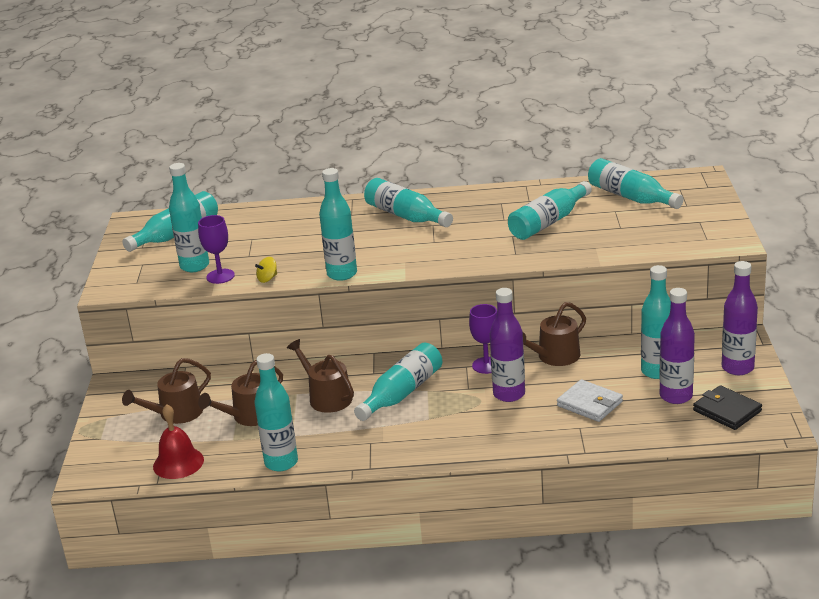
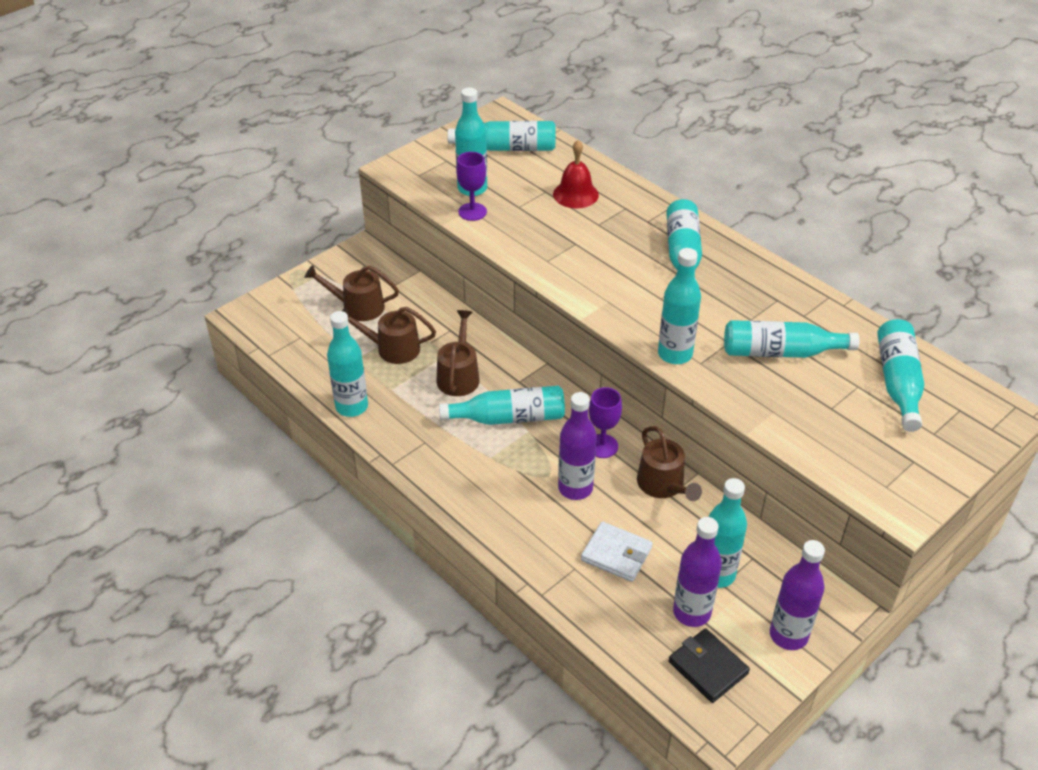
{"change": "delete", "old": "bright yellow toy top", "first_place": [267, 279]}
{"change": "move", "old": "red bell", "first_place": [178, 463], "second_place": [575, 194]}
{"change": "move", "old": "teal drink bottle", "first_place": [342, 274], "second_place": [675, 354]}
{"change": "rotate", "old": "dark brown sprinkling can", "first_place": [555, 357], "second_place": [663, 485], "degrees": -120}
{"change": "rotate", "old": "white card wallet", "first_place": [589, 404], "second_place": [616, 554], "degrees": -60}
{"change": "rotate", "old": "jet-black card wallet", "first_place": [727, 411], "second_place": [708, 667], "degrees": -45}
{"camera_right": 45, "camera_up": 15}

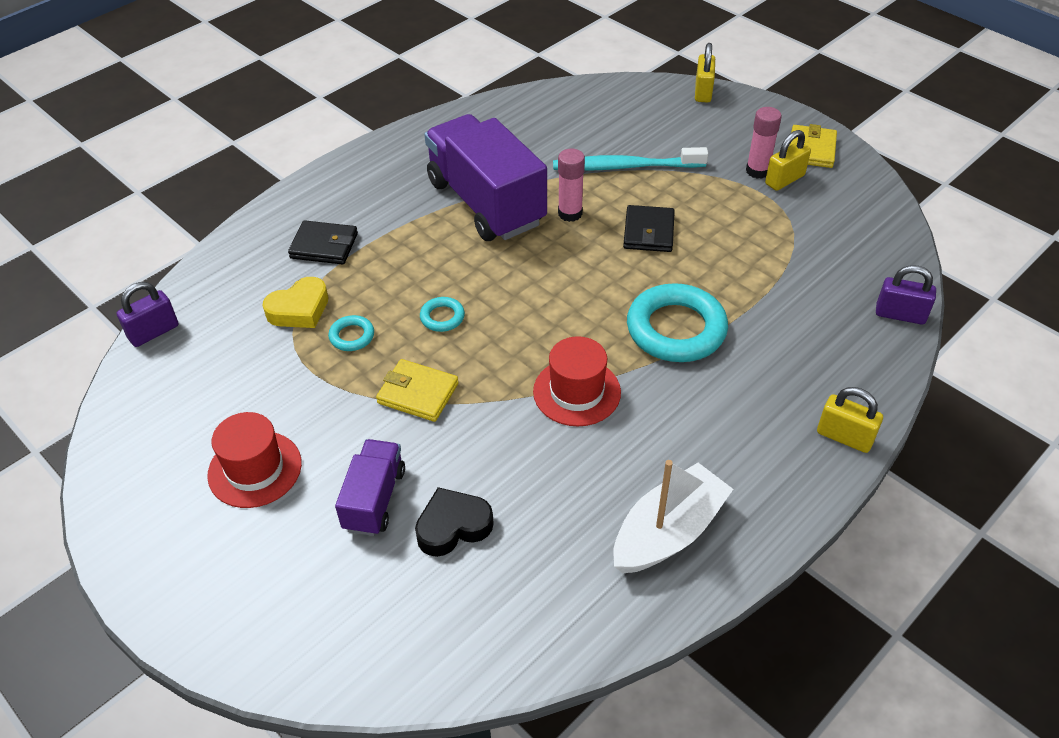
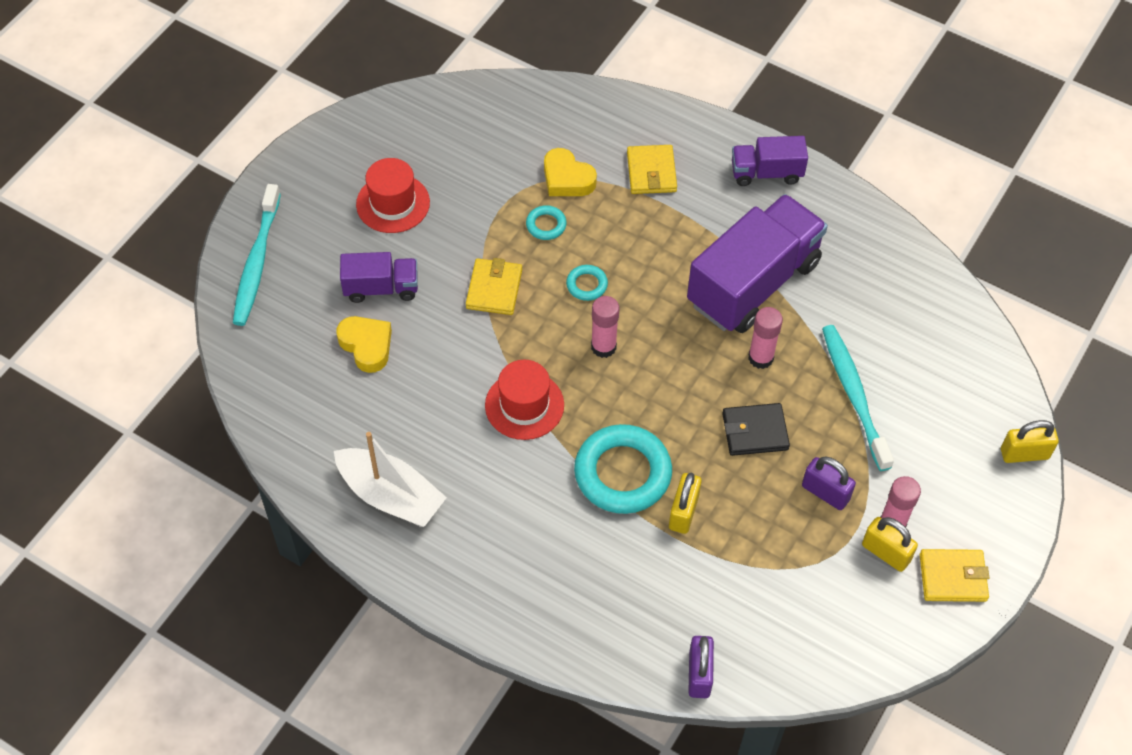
{"change": "insert", "new": "teal tooth brush", "second_place": [256, 262]}
{"change": "insert", "new": "pink stick of glue", "second_place": [603, 347]}
{"change": "insert", "new": "violet lorry", "second_place": [766, 173]}
{"change": "move", "old": "violet lock", "first_place": [153, 332], "second_place": [825, 492]}
{"change": "move", "old": "bright yellow lock", "first_place": [844, 437], "second_place": [683, 512]}
{"change": "recolor", "old": "jet-black card wallet", "new": "bright yellow card wallet", "first_place": [324, 246], "second_place": [651, 172]}
{"change": "recolor", "old": "jet-black heart", "new": "bright yellow heart", "first_place": [453, 526], "second_place": [366, 346]}
{"camera_right": 75, "camera_up": 10}

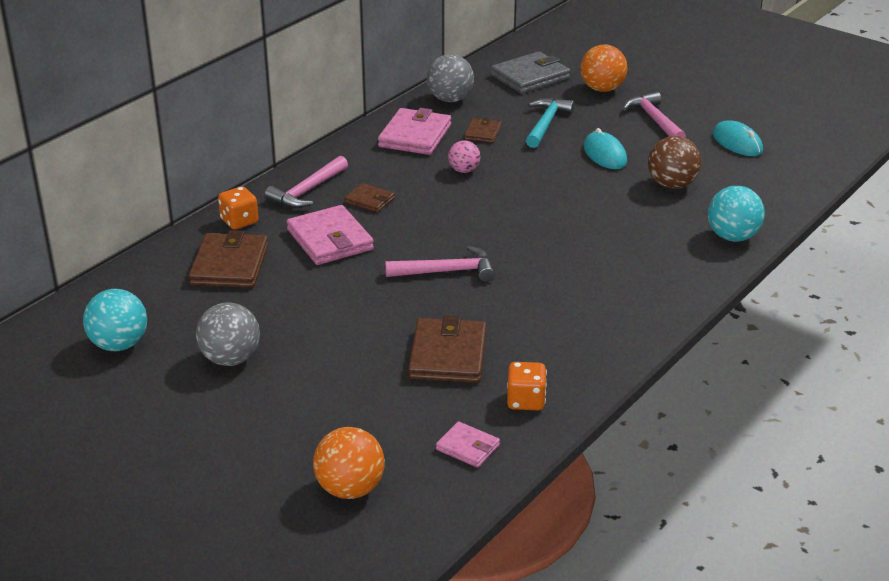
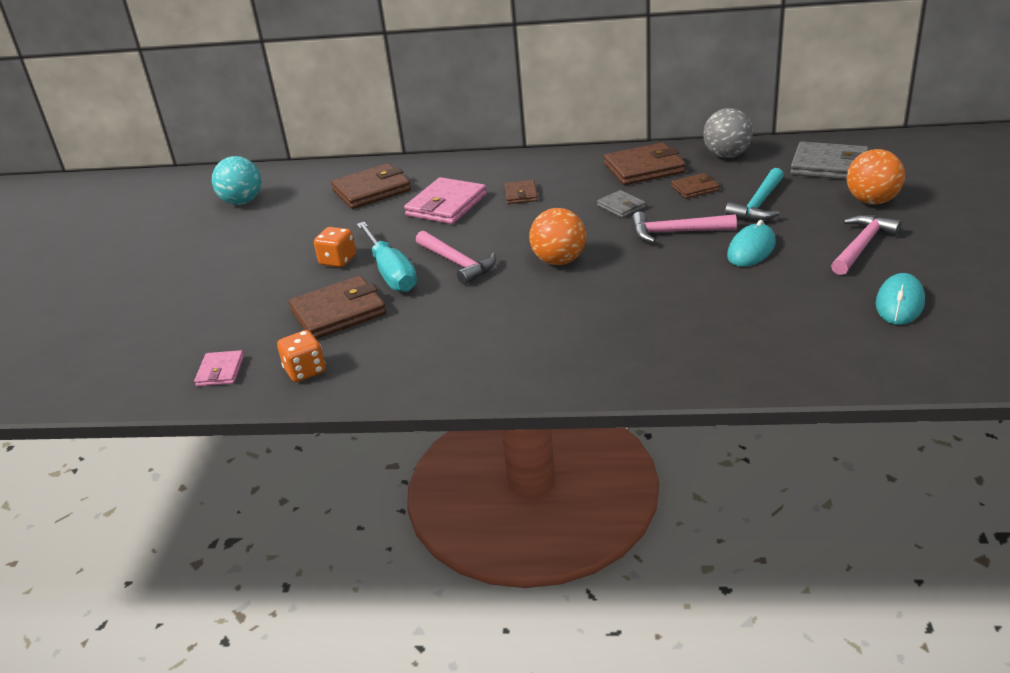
{"change": "delete", "old": "grey play ball", "first_place": [230, 359]}
{"change": "delete", "old": "dark brown play ball", "first_place": [672, 185]}
{"change": "delete", "old": "teal play ball", "first_place": [732, 237]}
{"change": "insert", "new": "teal flat screwdriver", "second_place": [391, 273]}
{"change": "move", "old": "orange game die", "first_place": [239, 221], "second_place": [338, 260]}
{"change": "move", "old": "pink claw hammer", "first_place": [307, 191], "second_place": [675, 232]}
{"change": "move", "old": "orange play ball", "first_place": [350, 489], "second_place": [559, 261]}
{"change": "replace", "old": "pink play ball", "new": "grey card wallet", "first_place": [464, 170], "second_place": [621, 206]}
{"change": "recolor", "old": "pink card wallet", "new": "dark brown card wallet", "first_place": [415, 136], "second_place": [644, 168]}
{"change": "rotate", "old": "teal claw hammer", "first_place": [546, 124], "second_place": [758, 204], "degrees": 135}
{"camera_right": 60, "camera_up": 0}

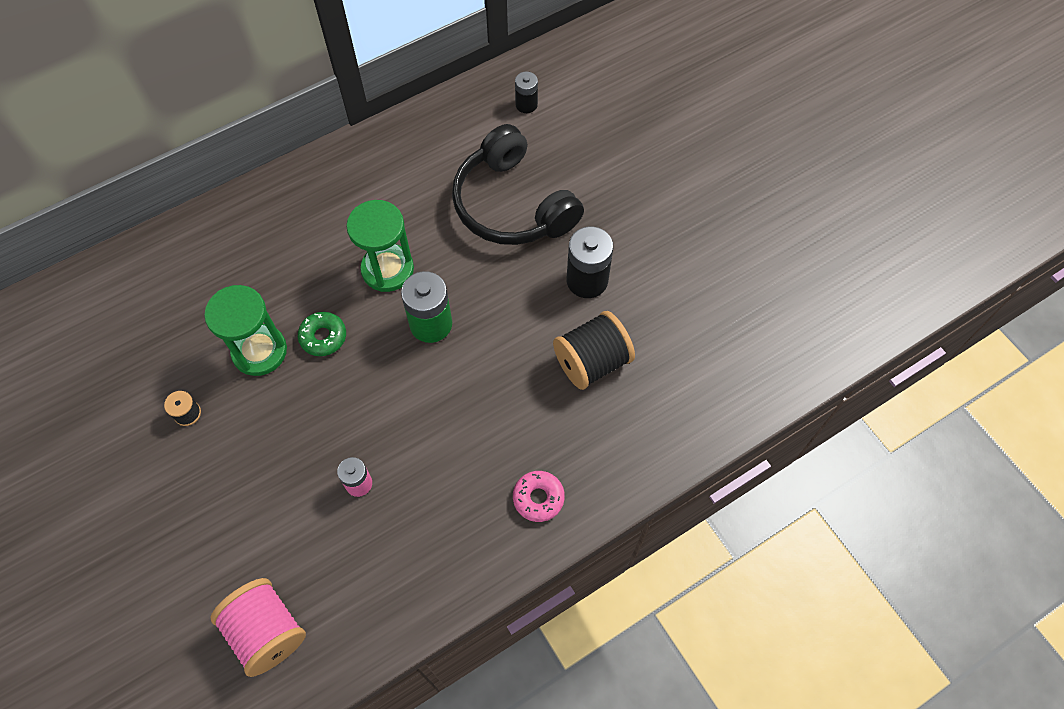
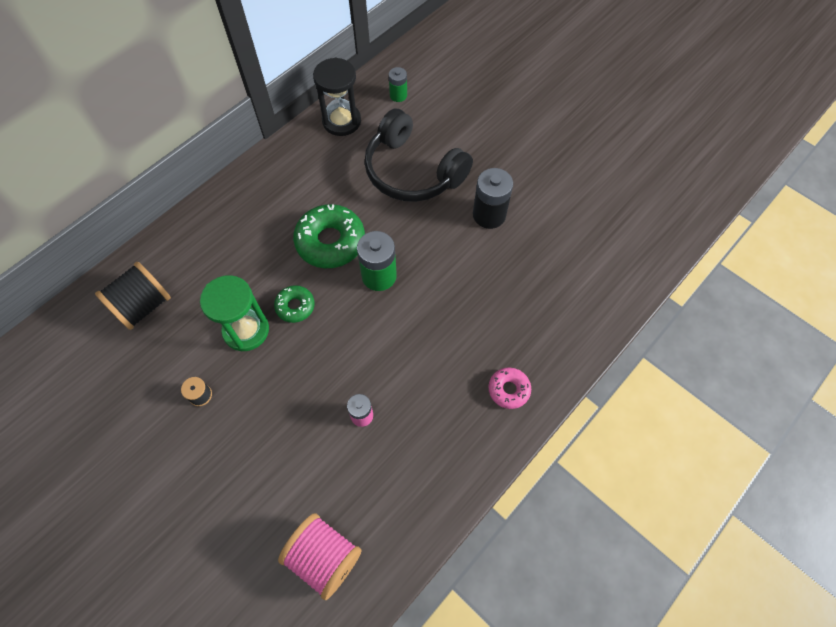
{"change": "insert", "new": "jet-black hourglass", "second_place": [341, 121]}
{"change": "move", "old": "jet-black spool", "first_place": [592, 362], "second_place": [143, 306]}
{"change": "replace", "old": "emerald hourglass", "new": "emerald doughnut", "first_place": [387, 269], "second_place": [330, 242]}
{"change": "recolor", "old": "jet-black battery", "new": "emerald battery", "first_place": [526, 104], "second_place": [398, 95]}
{"camera_right": -15, "camera_up": 0}

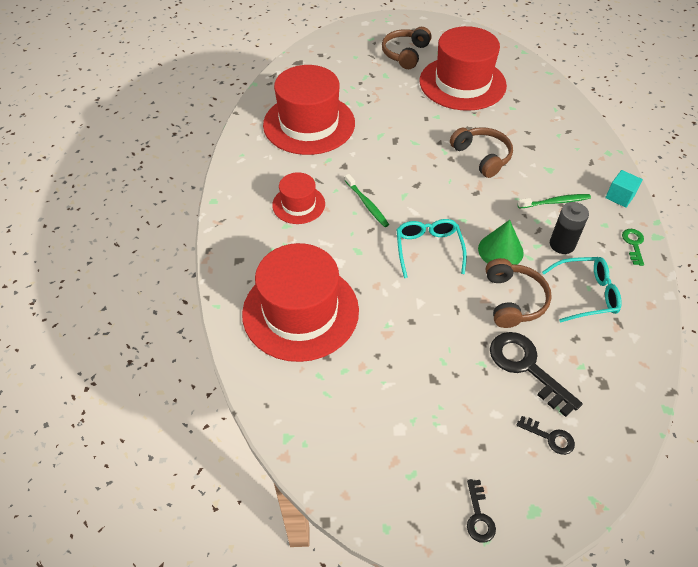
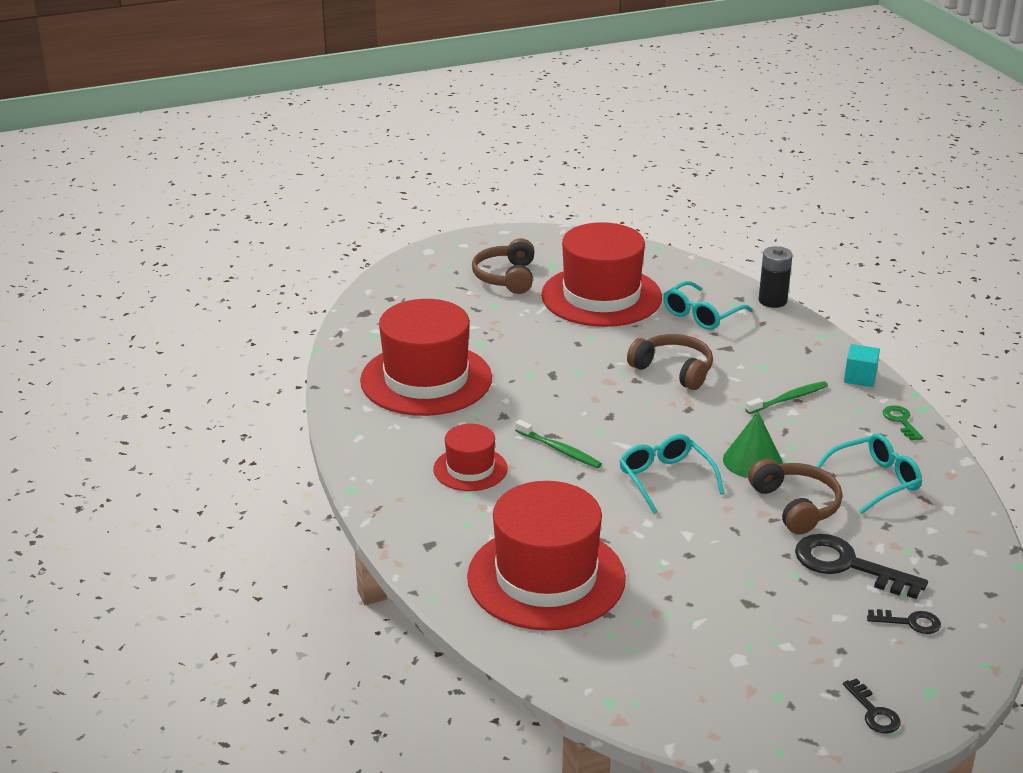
{"change": "insert", "new": "teal spectacles", "second_place": [701, 315]}
{"change": "move", "old": "jet-black battery", "first_place": [562, 244], "second_place": [772, 301]}
{"camera_right": -20, "camera_up": -20}

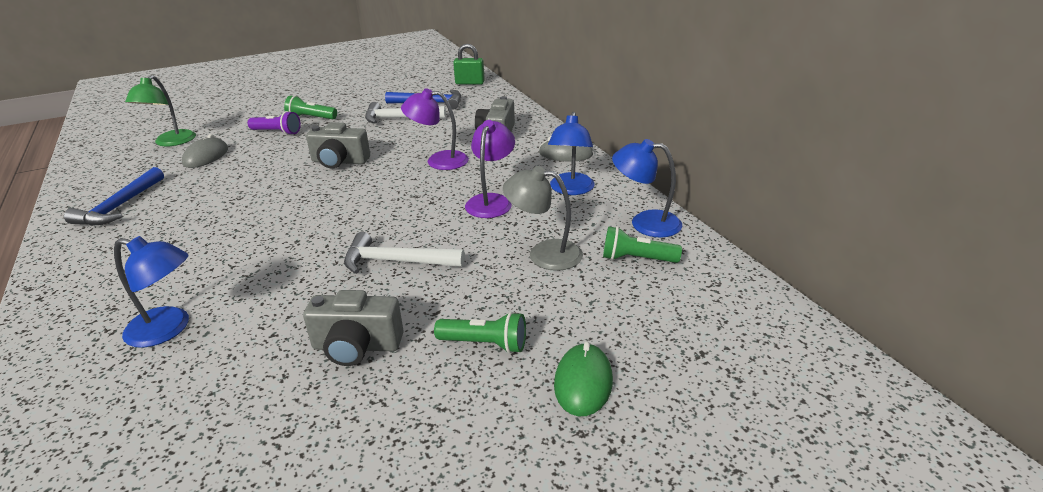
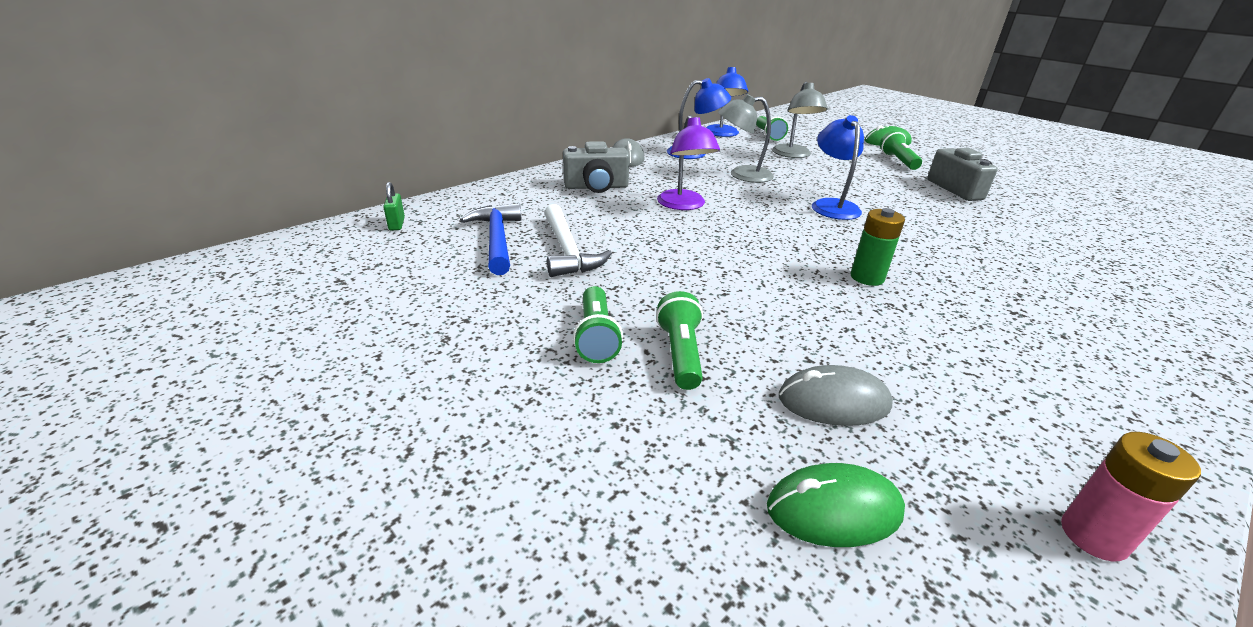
{"change": "delete", "old": "cobalt claw hammer", "first_place": [120, 206]}
{"change": "delete", "old": "grey photo camera", "first_place": [339, 161]}
{"change": "delete", "old": "white claw hammer", "first_place": [396, 261]}
{"change": "insert", "new": "emerald battery", "second_place": [867, 277]}
{"change": "insert", "new": "pink battery", "second_place": [1093, 536]}
{"change": "move", "old": "cobalt lamp", "first_place": [168, 329], "second_place": [831, 205]}
{"change": "replace", "old": "emerald lamp", "new": "emerald PC mouse", "first_place": [170, 142], "second_place": [834, 510]}
{"change": "recolor", "old": "violet torch", "new": "emerald torch", "first_place": [277, 132], "second_place": [680, 354]}
{"change": "recolor", "old": "violet lamp", "new": "grey lamp", "first_place": [491, 201], "second_place": [742, 175]}
{"change": "resize", "old": "emerald lock", "first_place": [469, 83], "second_place": [397, 224], "factor": 0.64}
{"camera_right": -110, "camera_up": 0}

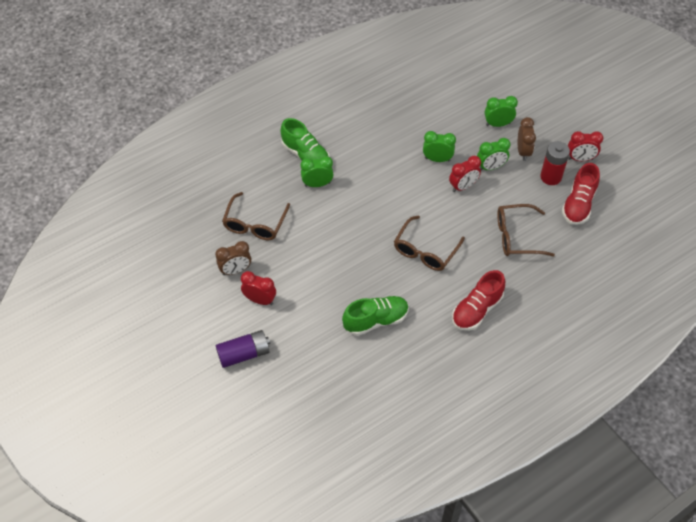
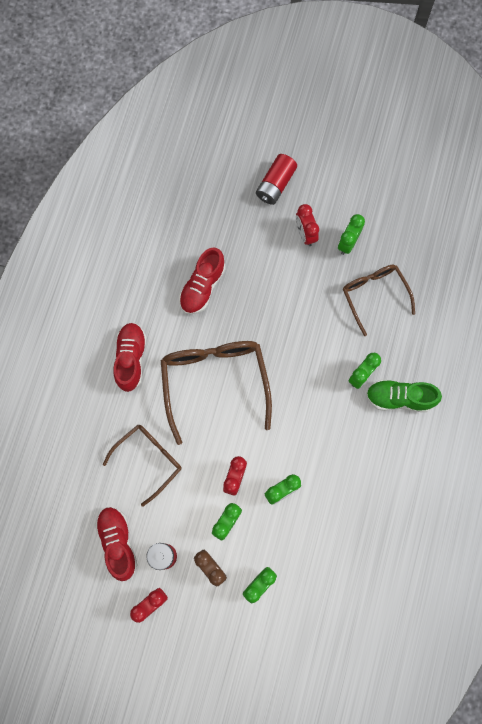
{"change": "recolor", "old": "dark brown clock", "new": "emerald clock", "first_place": [235, 270], "second_place": [348, 243]}
{"change": "recolor", "old": "violet battery", "new": "red battery", "first_place": [244, 354], "second_place": [275, 184]}
{"change": "recolor", "old": "emerald shoe", "new": "red shoe", "first_place": [376, 320], "second_place": [202, 287]}
{"change": "rotate", "old": "red clock", "first_place": [260, 300], "second_place": [305, 234], "degrees": 90}
{"change": "resize", "old": "dark brown spectacles", "first_place": [425, 251], "second_place": [215, 382], "factor": 1.6}
{"camera_right": 140, "camera_up": 20}

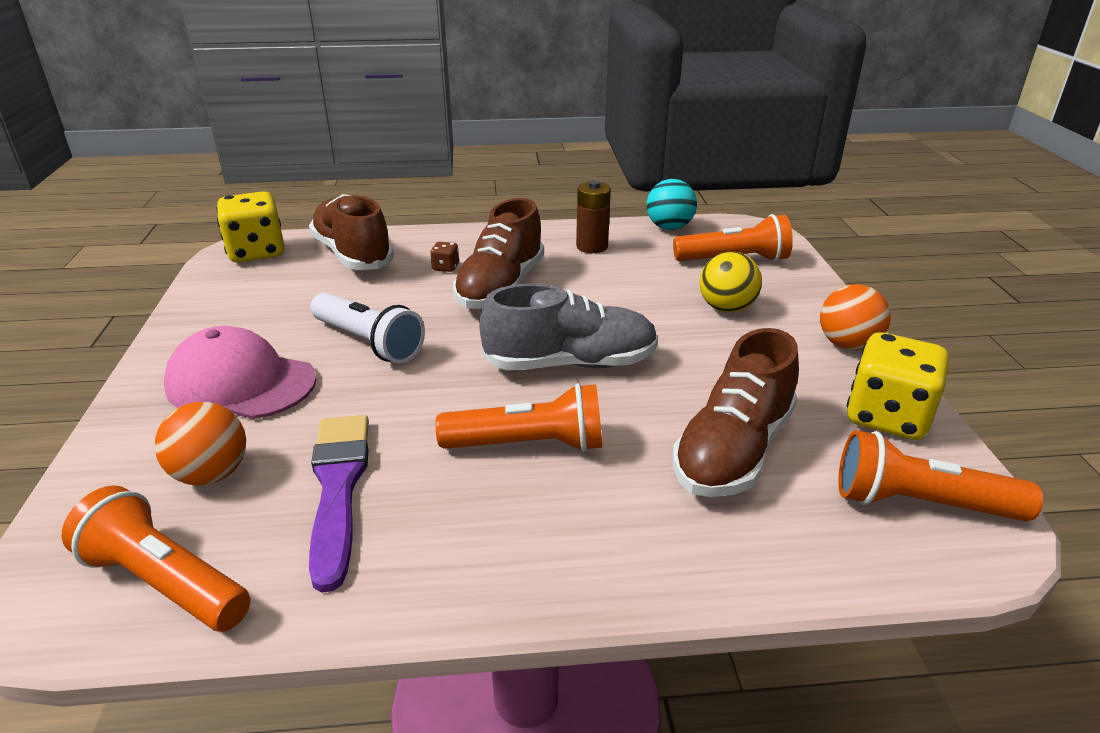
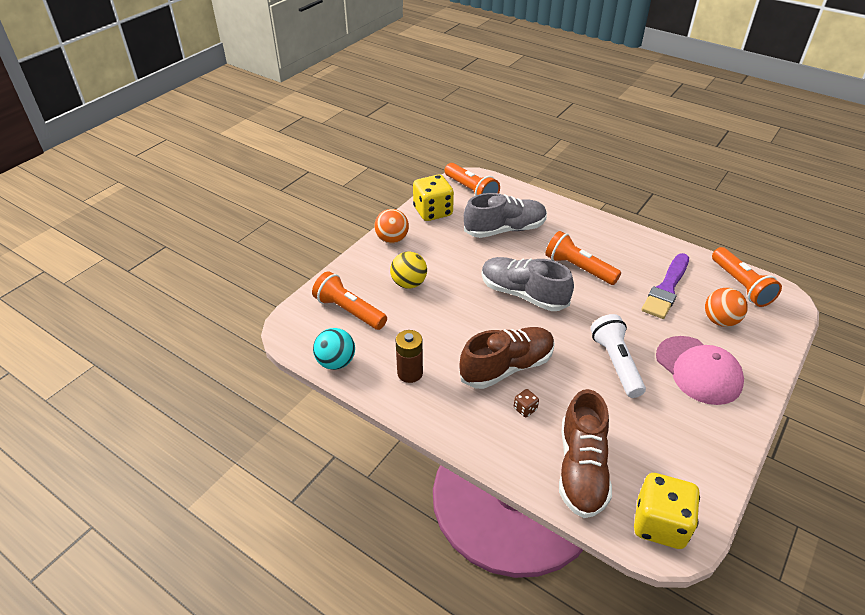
{"change": "recolor", "old": "dark brown shoe", "new": "grey shoe", "first_place": [733, 450], "second_place": [504, 229]}
{"camera_right": -140, "camera_up": 10}

